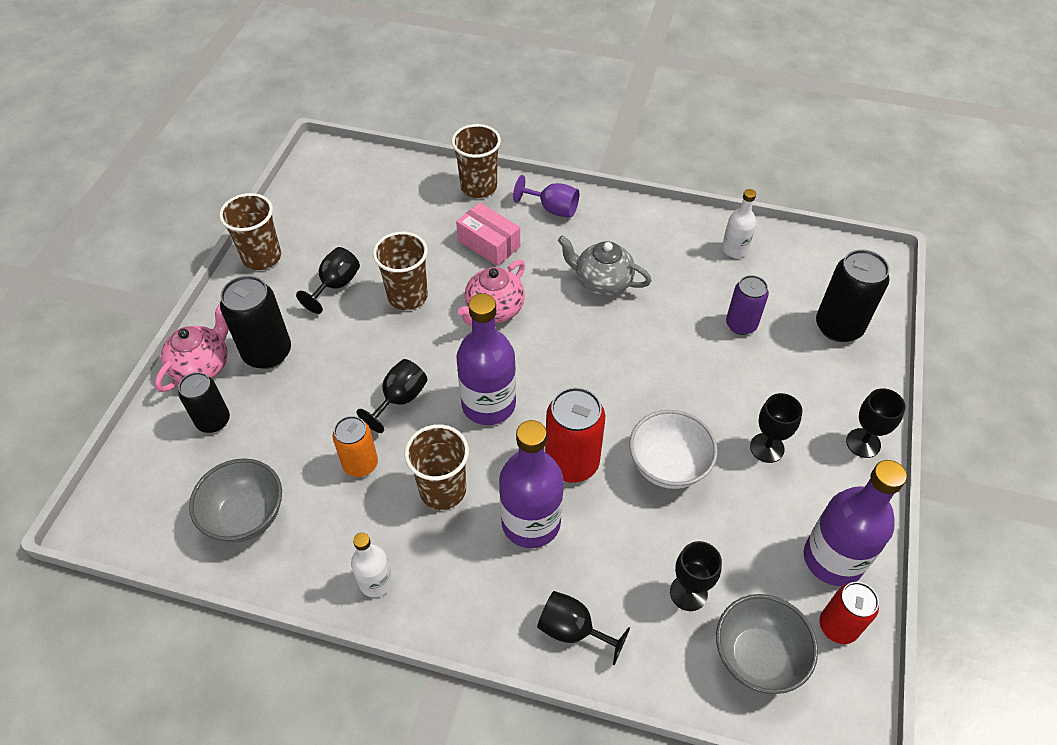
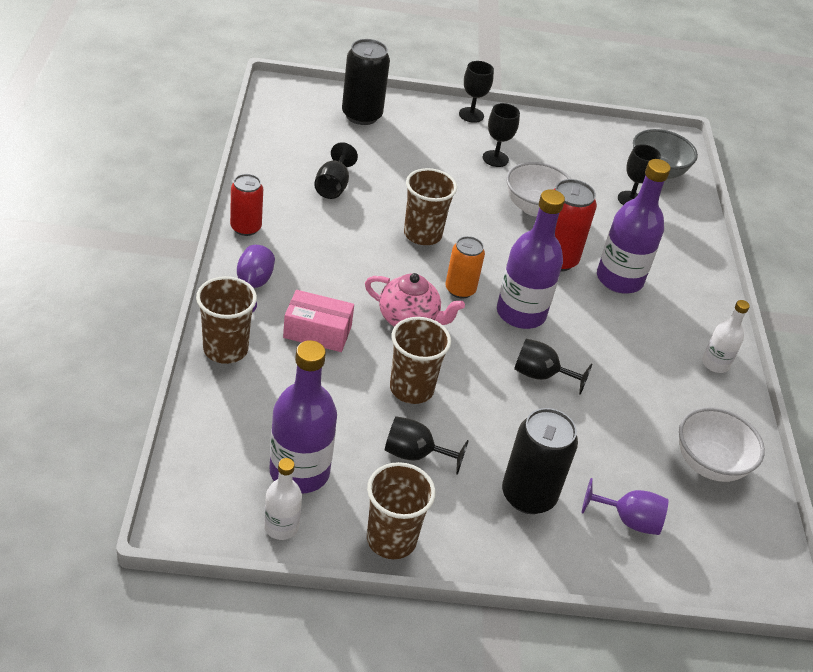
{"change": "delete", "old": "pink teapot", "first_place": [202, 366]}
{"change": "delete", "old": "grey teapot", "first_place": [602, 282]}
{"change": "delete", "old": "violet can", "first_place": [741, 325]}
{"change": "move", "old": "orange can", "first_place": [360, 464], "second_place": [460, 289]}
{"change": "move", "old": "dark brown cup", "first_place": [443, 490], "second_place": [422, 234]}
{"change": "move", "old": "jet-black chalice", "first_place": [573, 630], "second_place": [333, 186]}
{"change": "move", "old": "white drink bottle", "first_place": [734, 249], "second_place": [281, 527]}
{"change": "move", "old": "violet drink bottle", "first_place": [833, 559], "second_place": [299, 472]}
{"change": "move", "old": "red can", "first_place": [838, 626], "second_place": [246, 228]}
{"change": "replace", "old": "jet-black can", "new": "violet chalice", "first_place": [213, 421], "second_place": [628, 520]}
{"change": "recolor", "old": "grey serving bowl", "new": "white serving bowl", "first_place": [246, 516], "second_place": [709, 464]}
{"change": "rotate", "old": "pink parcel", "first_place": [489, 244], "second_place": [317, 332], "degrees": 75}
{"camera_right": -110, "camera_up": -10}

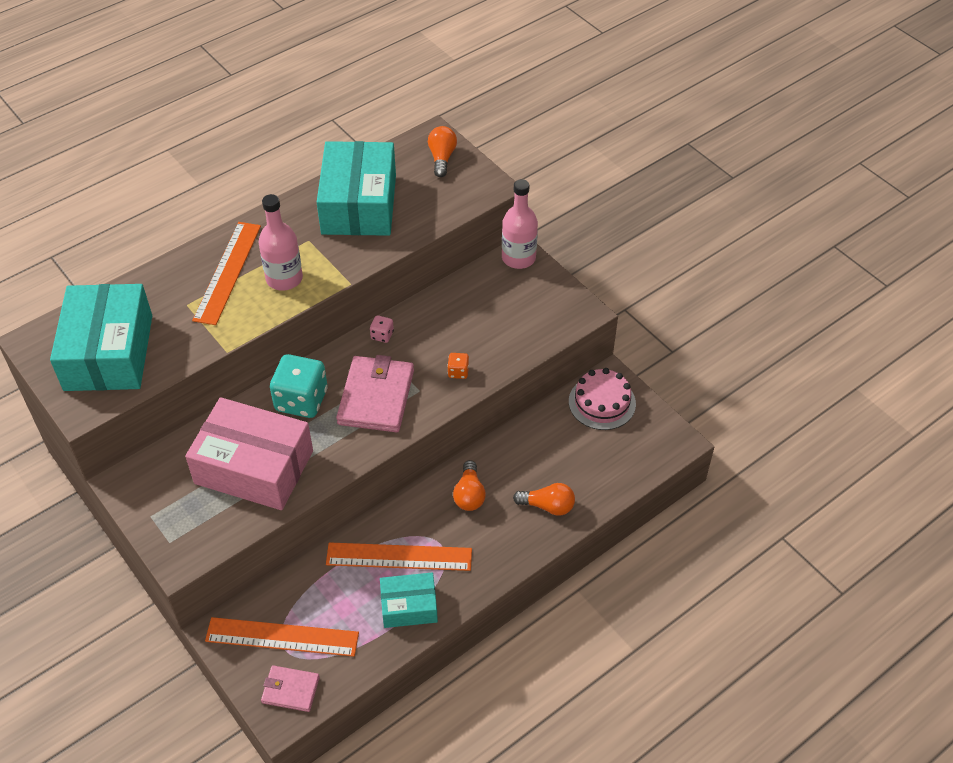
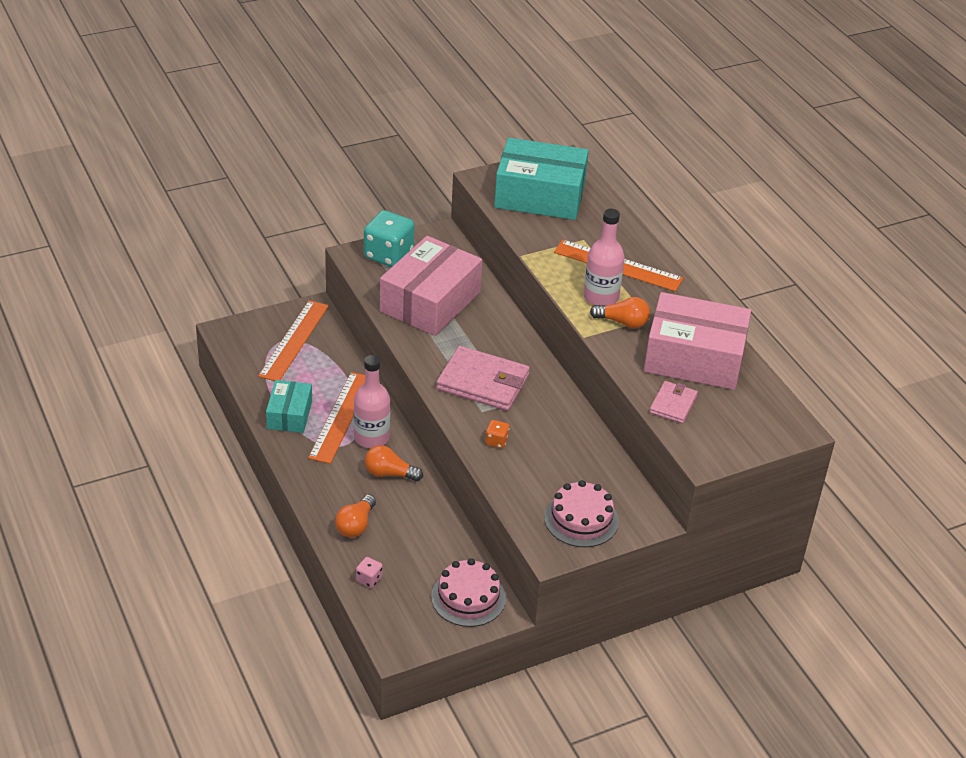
{"change": "insert", "new": "pink layer cake", "second_place": [581, 519]}
{"change": "move", "old": "pink card wallet", "first_place": [290, 690], "second_place": [673, 404]}
{"change": "move", "old": "teal game die", "first_place": [301, 400], "second_place": [388, 255]}
{"change": "move", "old": "pink game die", "first_place": [382, 335], "second_place": [369, 579]}
{"change": "move", "old": "orange light bulb", "first_place": [442, 158], "second_place": [622, 322]}
{"change": "move", "old": "pink drink bottle", "first_place": [518, 258], "second_place": [371, 437]}
{"change": "recolor", "old": "teal parcel", "new": "pink parcel", "first_place": [359, 204], "second_place": [694, 358]}
{"camera_right": 100, "camera_up": -10}

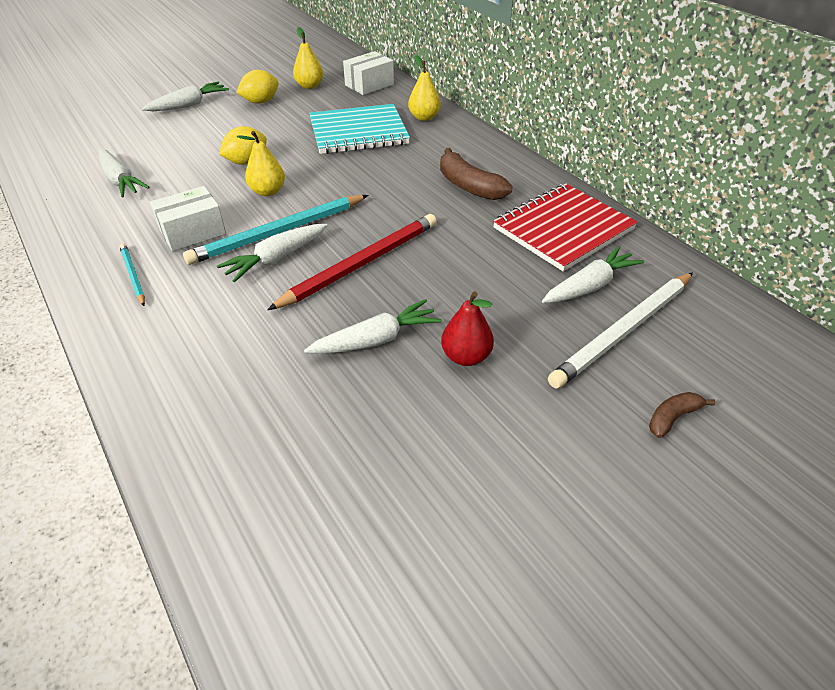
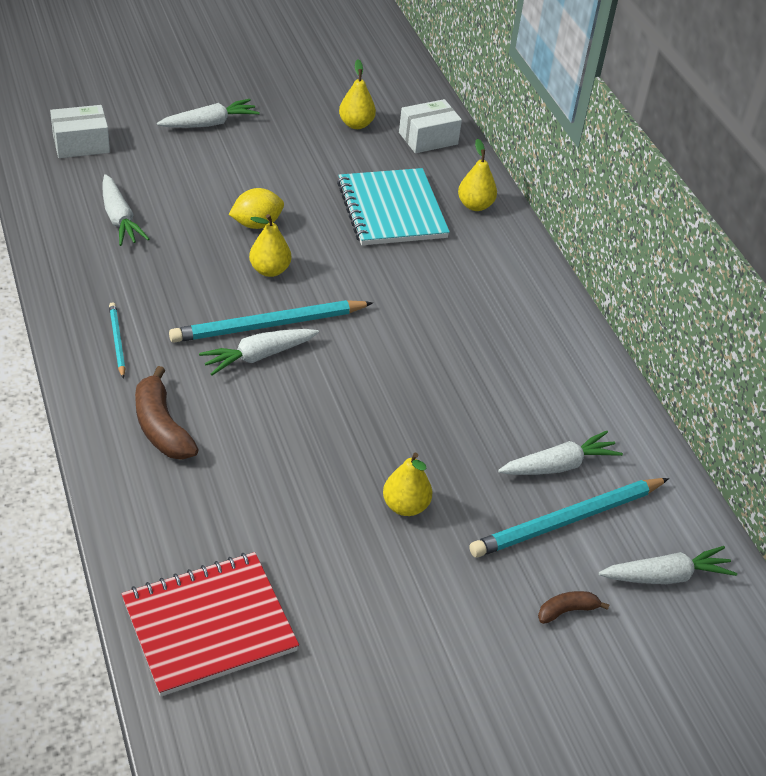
{"change": "delete", "old": "bright yellow lemon", "first_place": [260, 102]}
{"change": "delete", "old": "red wooden pencil", "first_place": [361, 264]}
{"change": "move", "old": "white parcel", "first_place": [193, 232], "second_place": [81, 144]}
{"change": "move", "old": "white carrot", "first_place": [376, 339], "second_place": [666, 576]}
{"change": "move", "old": "dark brown banana fruit", "first_place": [468, 186], "second_place": [161, 427]}
{"change": "move", "old": "red notepad", "first_place": [563, 229], "second_place": [209, 625]}
{"change": "recolor", "old": "red pear", "new": "bright yellow pear", "first_place": [466, 356], "second_place": [405, 506]}
{"change": "recolor", "old": "white wooden pencil", "new": "teal wooden pencil", "first_place": [624, 331], "second_place": [567, 521]}
{"change": "rotate", "old": "teal notepad", "first_place": [358, 132], "second_place": [391, 210], "degrees": 75}
{"camera_right": 10, "camera_up": 0}

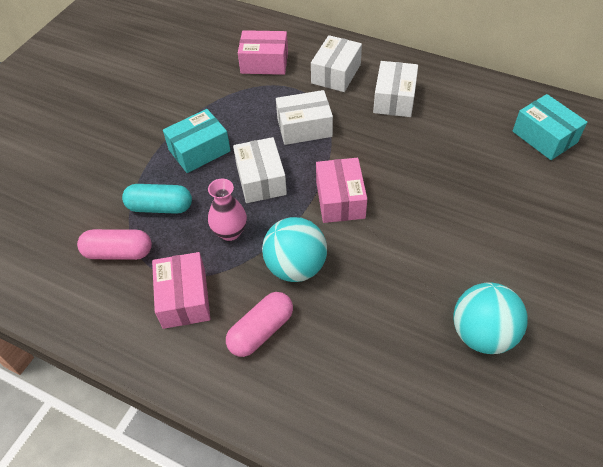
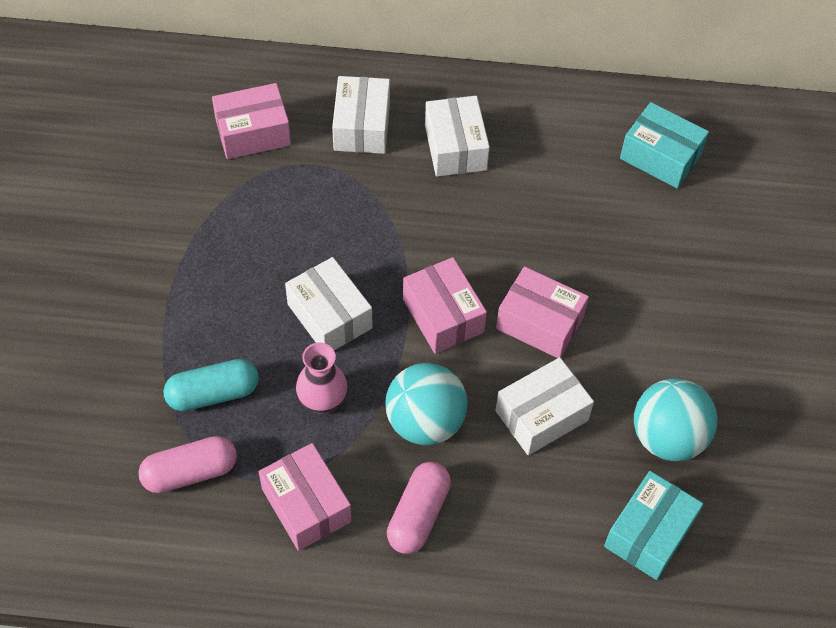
{"change": "insert", "new": "pink parcel", "second_place": [539, 323]}
{"change": "move", "old": "teal parcel", "first_place": [199, 150], "second_place": [649, 533]}
{"change": "move", "old": "white parcel", "first_place": [304, 127], "second_place": [541, 415]}
{"camera_right": -25, "camera_up": 5}

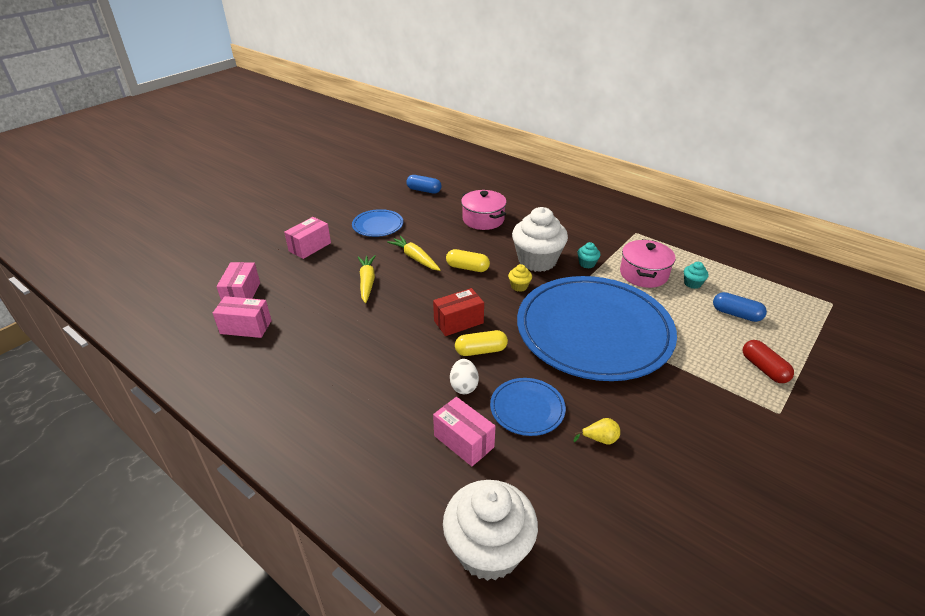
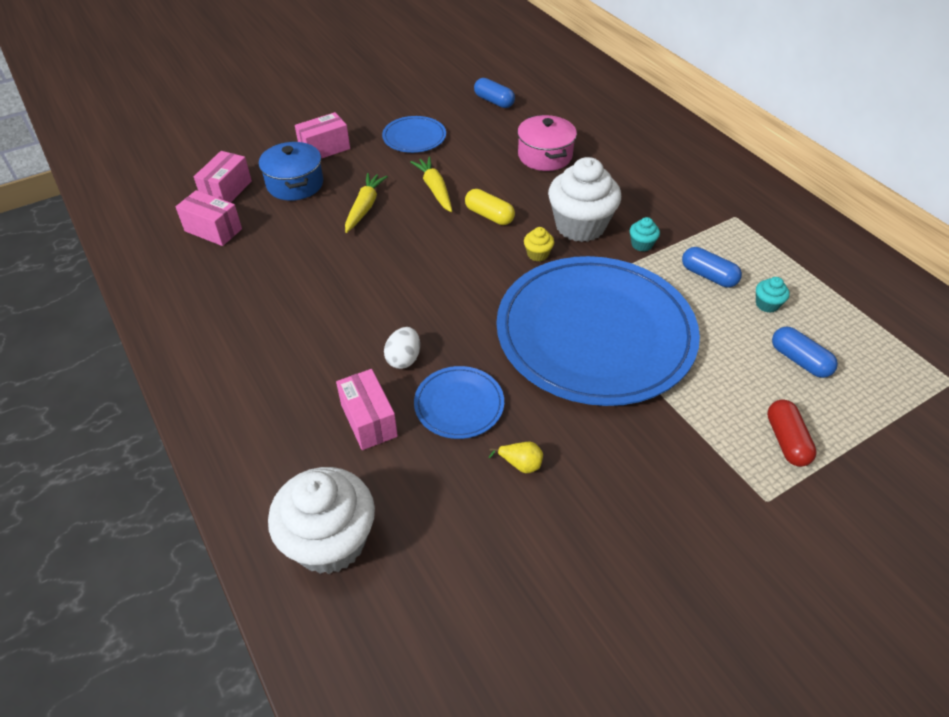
{"change": "delete", "old": "red parcel", "first_place": [458, 322]}
{"change": "delete", "old": "bright yellow capsule", "first_place": [481, 351]}
{"change": "insert", "new": "cobalt pot", "second_place": [295, 184]}
{"change": "replace", "old": "pink pot", "new": "cobalt capsule", "first_place": [643, 274], "second_place": [708, 276]}
{"camera_right": 20, "camera_up": 10}

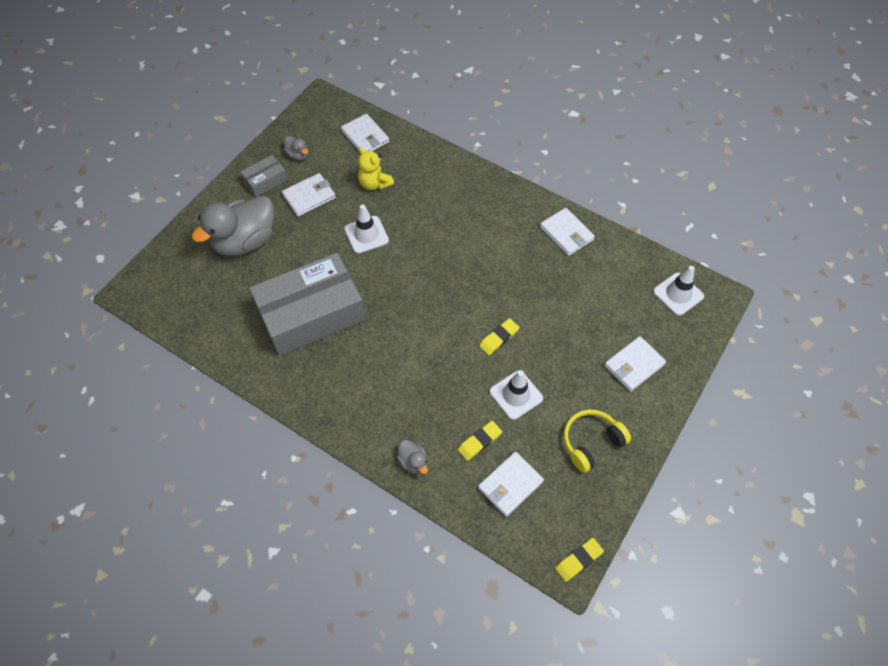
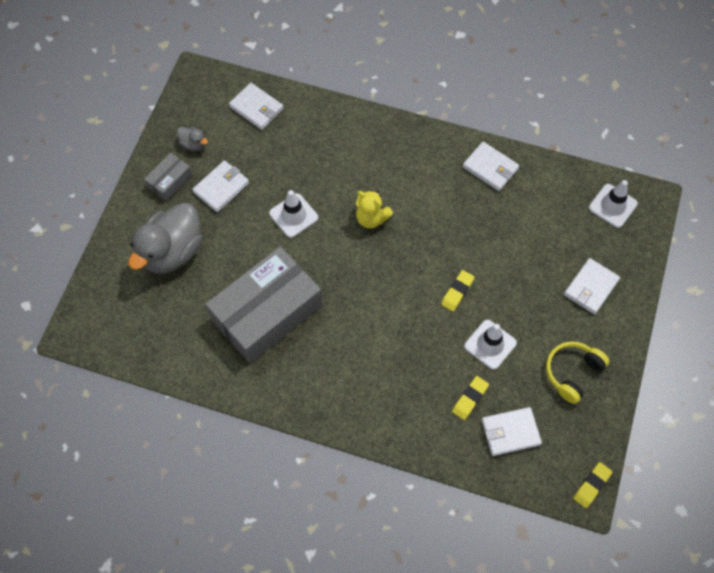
{"change": "delete", "old": "grey toy duck", "first_place": [413, 462]}
{"change": "move", "old": "bright yellow stuffed bear", "first_place": [374, 184], "second_place": [371, 218]}
{"change": "rotate", "old": "white card wallet", "first_place": [510, 485], "second_place": [510, 432], "degrees": 45}
{"camera_right": -15, "camera_up": 5}

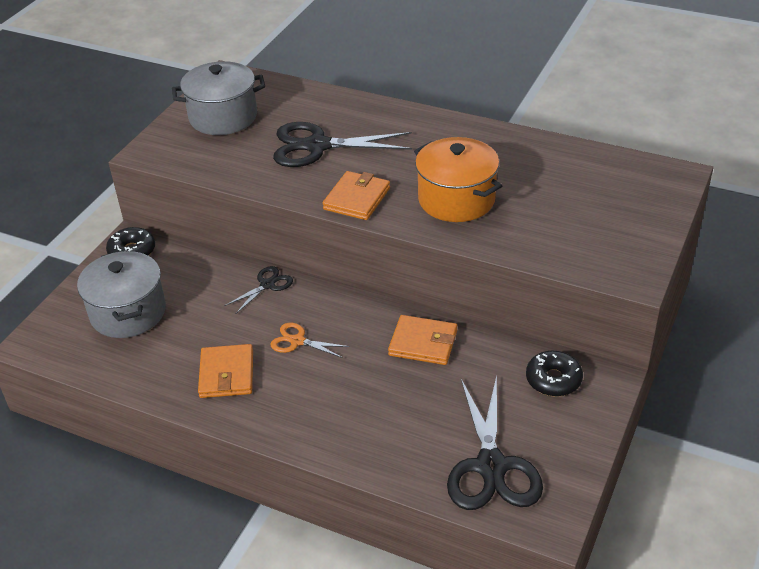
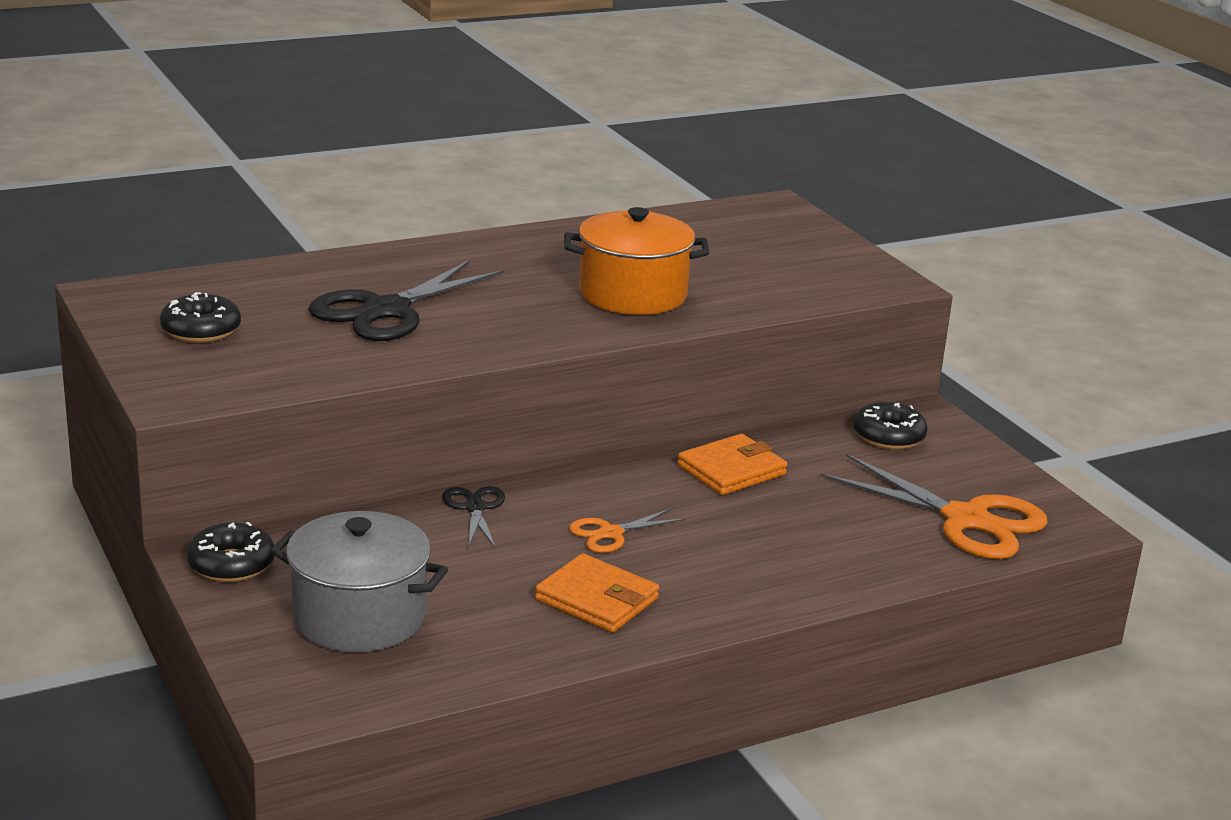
{"change": "delete", "old": "orange card wallet", "first_place": [357, 199]}
{"change": "replace", "old": "grey pot", "new": "jet-black doughnut", "first_place": [223, 117], "second_place": [201, 330]}
{"change": "recolor", "old": "jet-black pair of scissors", "new": "orange pair of scissors", "first_place": [491, 466], "second_place": [966, 520]}
{"camera_right": -55, "camera_up": -15}

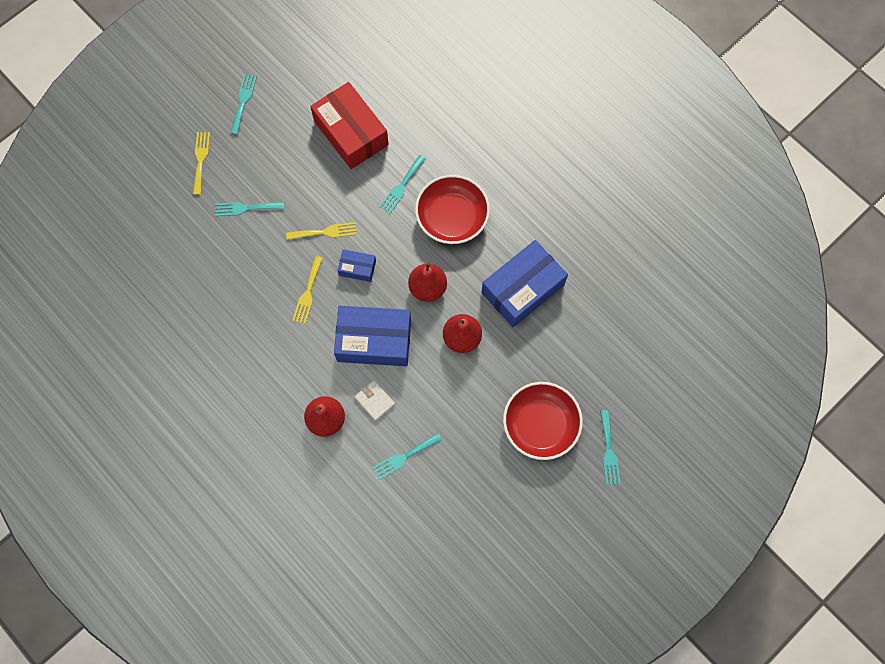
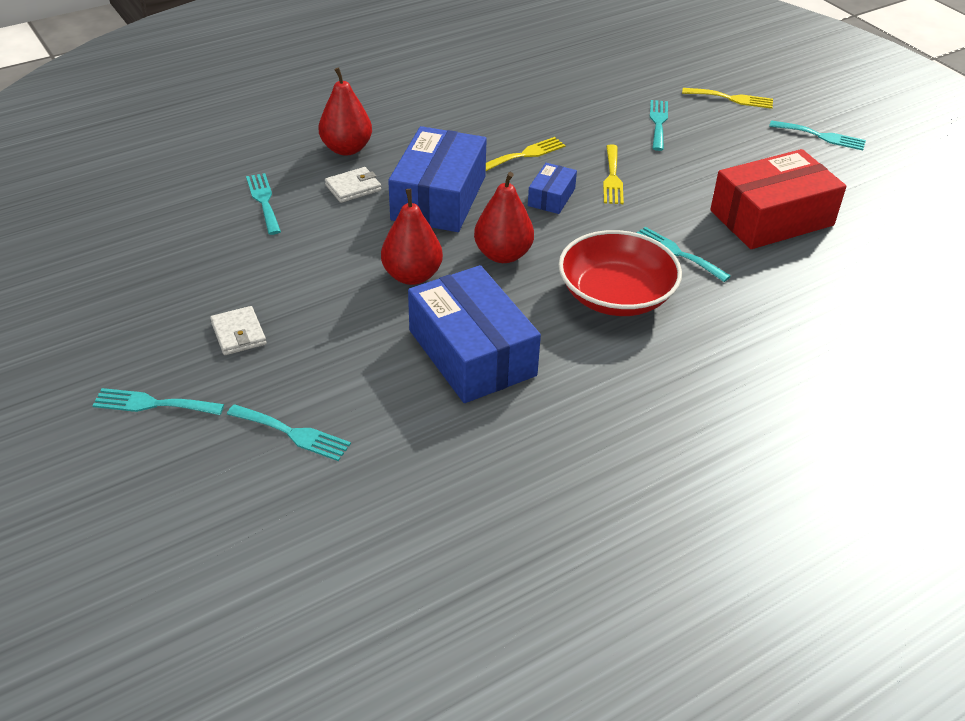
{"change": "insert", "new": "teal table fork", "second_place": [293, 433]}
{"change": "replace", "old": "red serving bowl", "new": "white card wallet", "first_place": [540, 424], "second_place": [239, 334]}
{"change": "rotate", "old": "bright yellow table fork", "first_place": [308, 293], "second_place": [525, 154], "degrees": 120}
{"camera_right": 100, "camera_up": -30}

